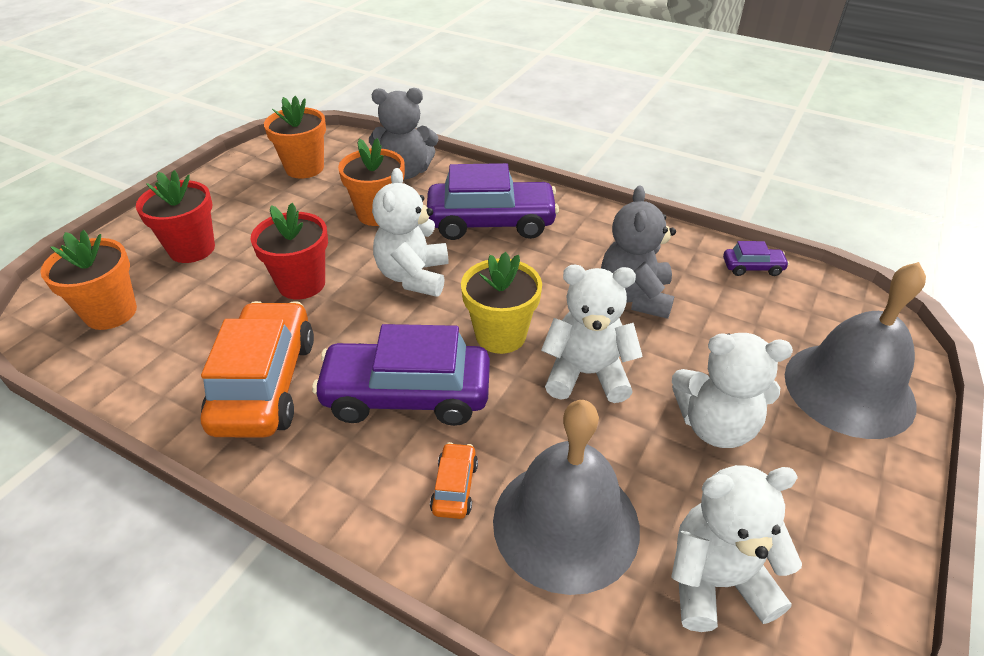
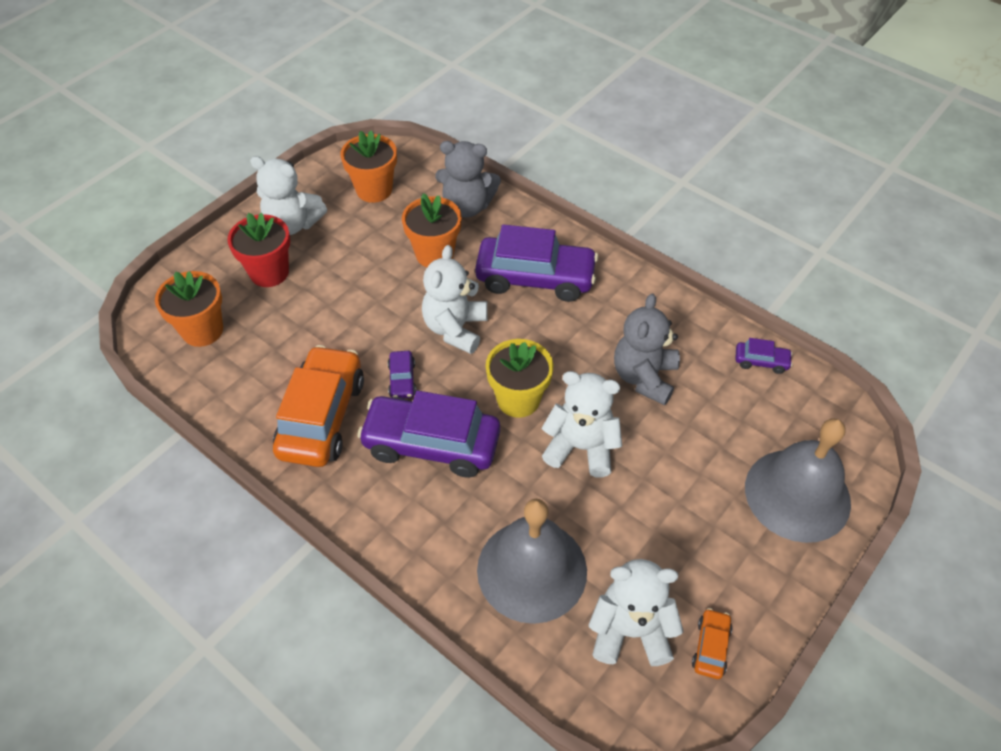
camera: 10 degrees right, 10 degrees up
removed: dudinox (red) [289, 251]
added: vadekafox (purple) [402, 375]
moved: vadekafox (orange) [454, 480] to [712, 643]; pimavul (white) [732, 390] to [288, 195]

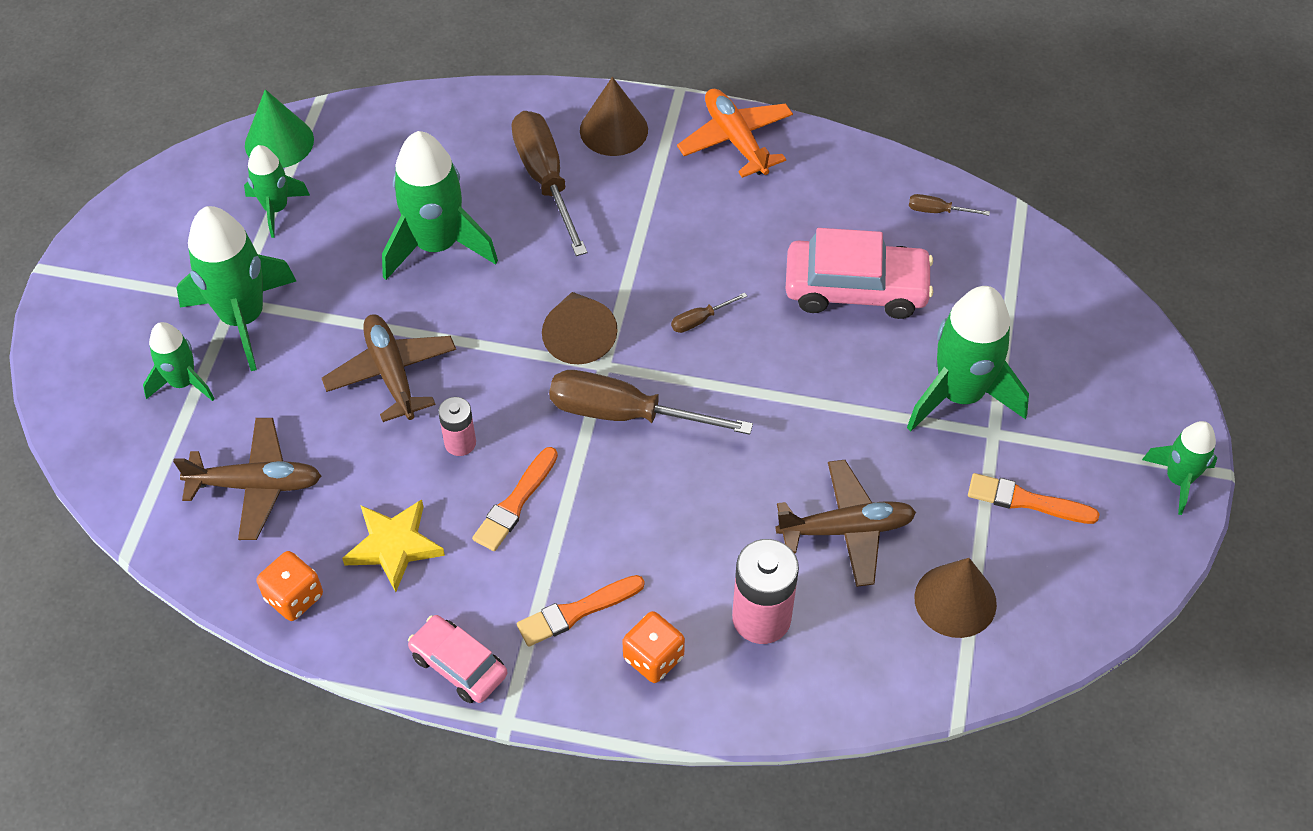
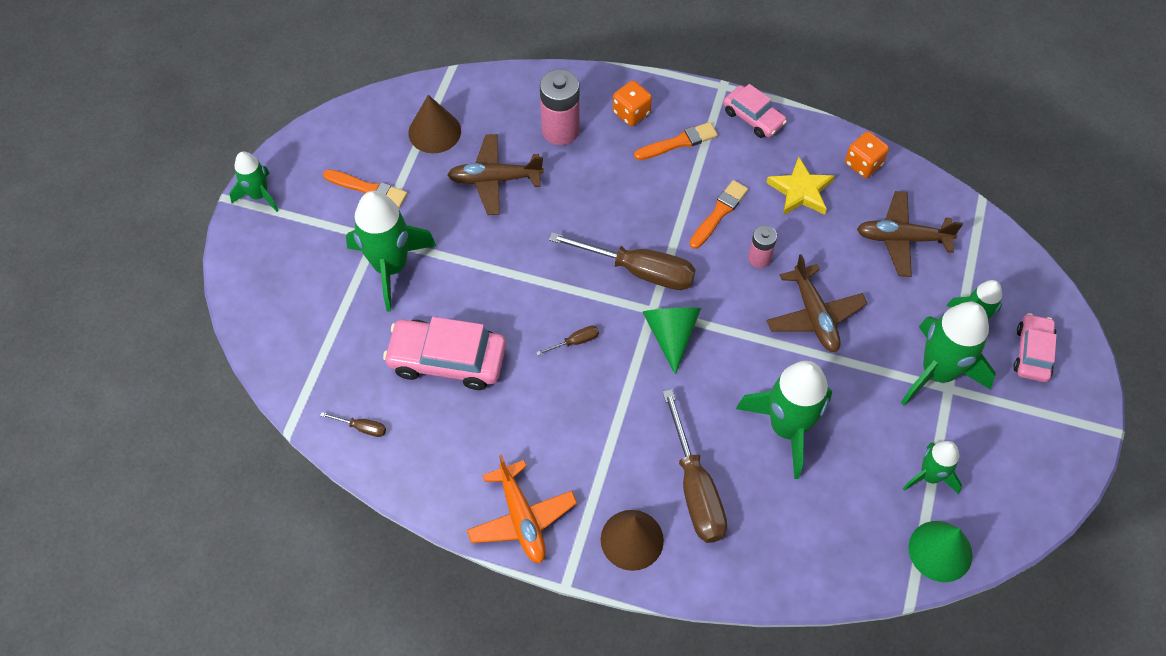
camera: 175 degrees left, 5 degrees up
added: vadekafox (pink) [1035, 347]
recoloured: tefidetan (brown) [580, 328] to tefidetan (green) [672, 341]

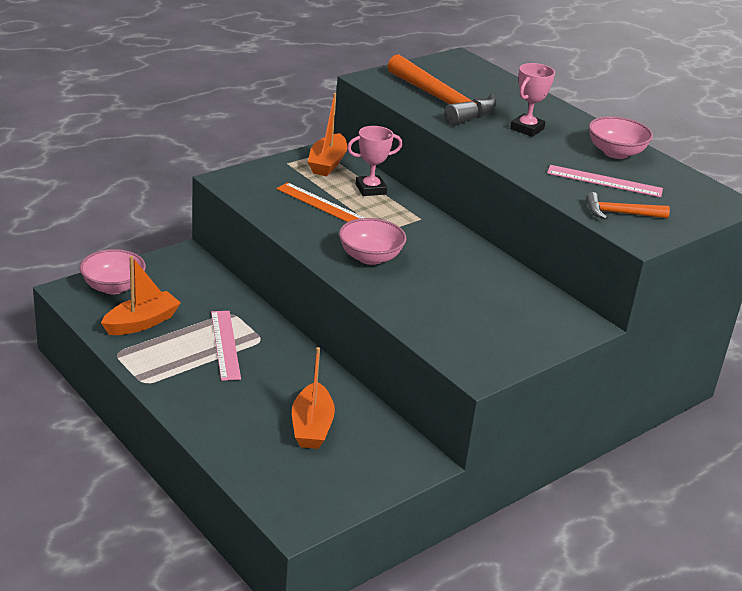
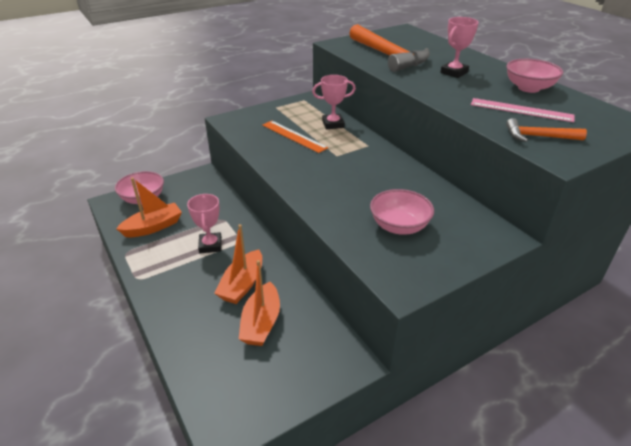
camera: 10 degrees right, 5 degrees up
moved: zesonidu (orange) [327, 134] to [238, 264]; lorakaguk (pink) [373, 241] to [402, 212]
replaced: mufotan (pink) [226, 346] to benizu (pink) [204, 223]

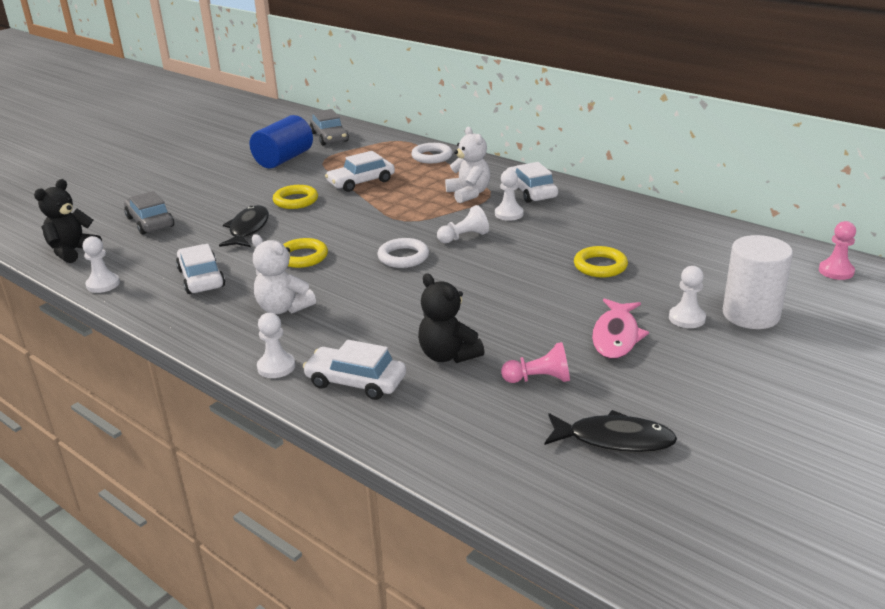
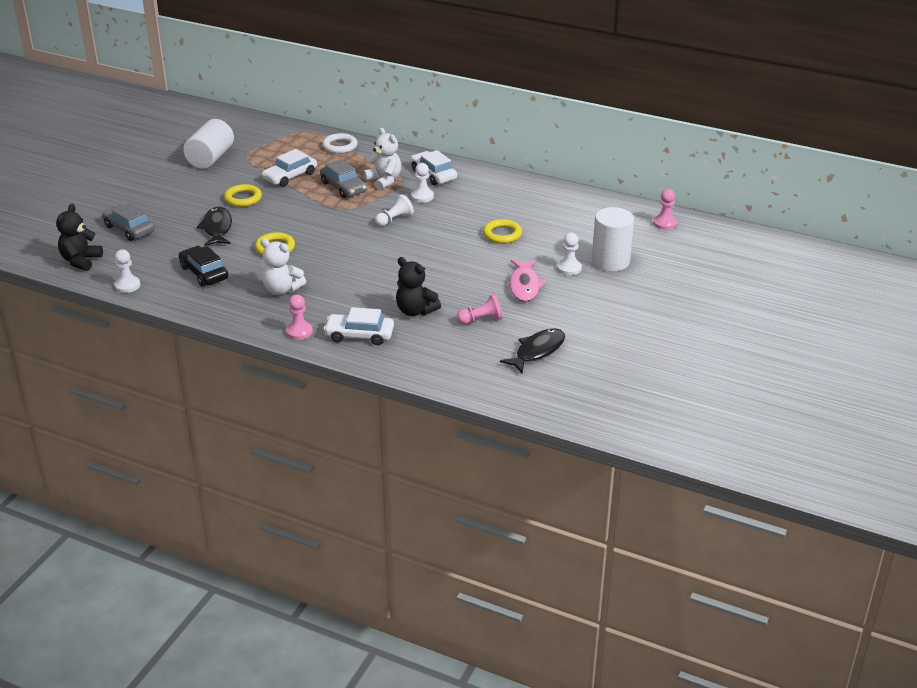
camera: 15 degrees left, 5 degrees up
removed: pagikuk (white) [403, 253]
moved: vadekafox (grey) [329, 127] to [343, 178]
recoloured: vadekafox (white) [200, 269] to vadekafox (black) [203, 266]; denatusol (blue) [281, 141] to denatusol (white) [208, 144]; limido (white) [276, 345] to limido (pink) [299, 317]
turned: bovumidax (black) [611, 431] = [532, 350] 45 degrees counterclockwise

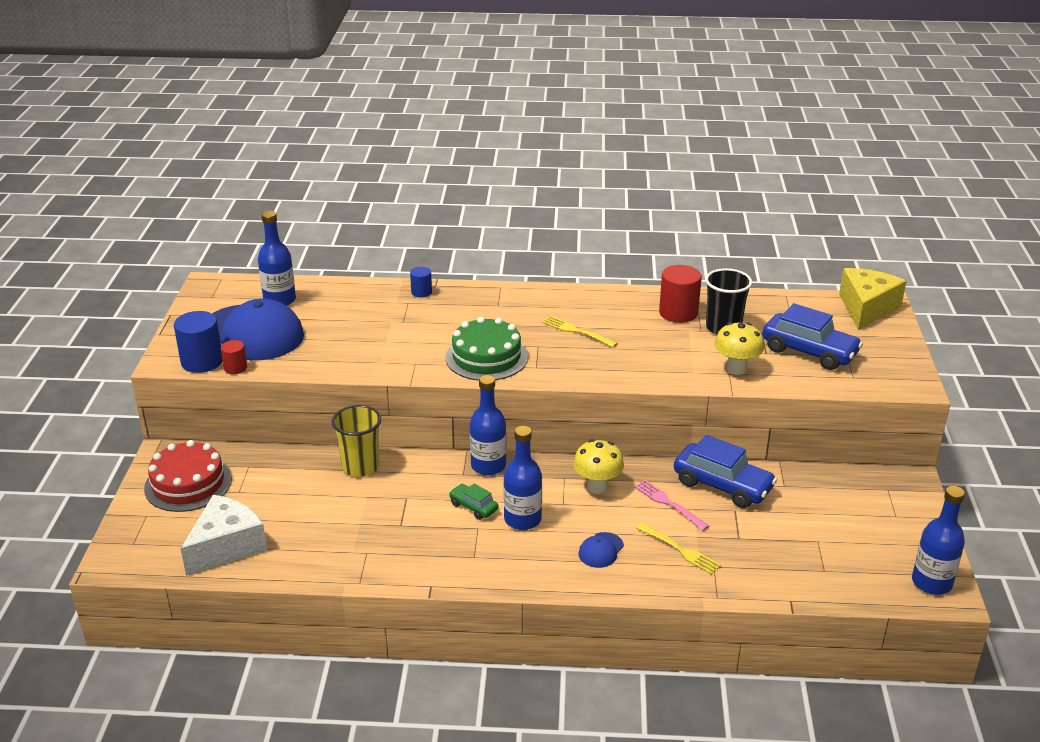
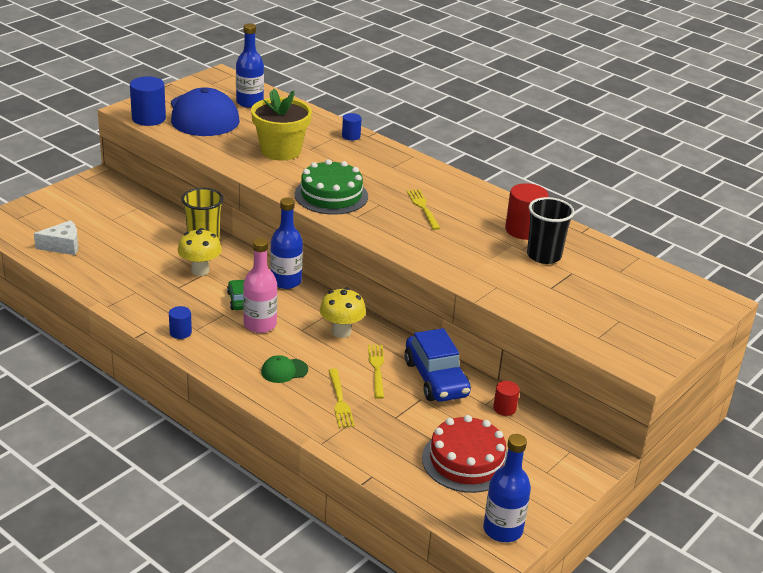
camera: 35 degrees right, 0 degrees up
removed: vadekafox (blue) [812, 336]; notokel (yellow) [872, 299]
added: denatusol (blue) [180, 322]; dudinox (yellow) [281, 124]
moved: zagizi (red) [188, 476] to [465, 454]; denatusol (red) [234, 357] to [506, 398]; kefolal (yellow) [739, 348] to [200, 252]
recoloured: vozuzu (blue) [522, 478] to vozuzu (pink) [260, 285]; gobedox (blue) [601, 550] to gobedox (green) [284, 369]; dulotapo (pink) [671, 505] to dulotapo (yellow) [376, 372]
resized: notokel (white) [223, 535] = [56, 237] x0.64

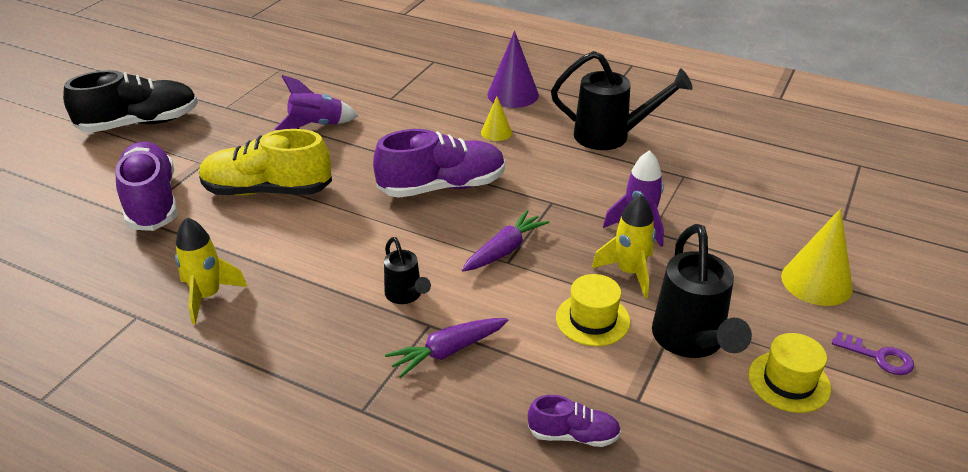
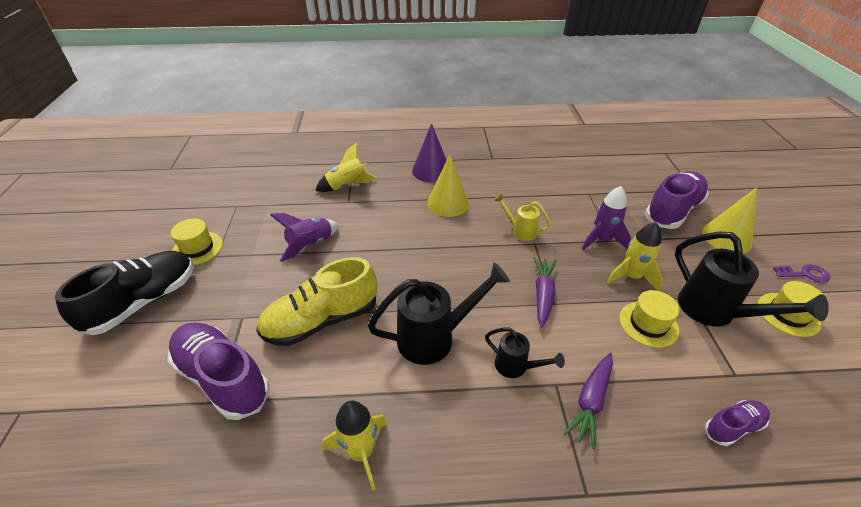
camera: 30 degrees left, 5 degrees up
added: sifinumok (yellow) [197, 241]; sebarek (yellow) [346, 167]; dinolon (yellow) [522, 217]
moved: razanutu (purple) [439, 163] to [677, 200]; dinolon (black) [622, 100] to [439, 314]
resized: tefidetan (yellow) [496, 118] = [448, 186] x1.76

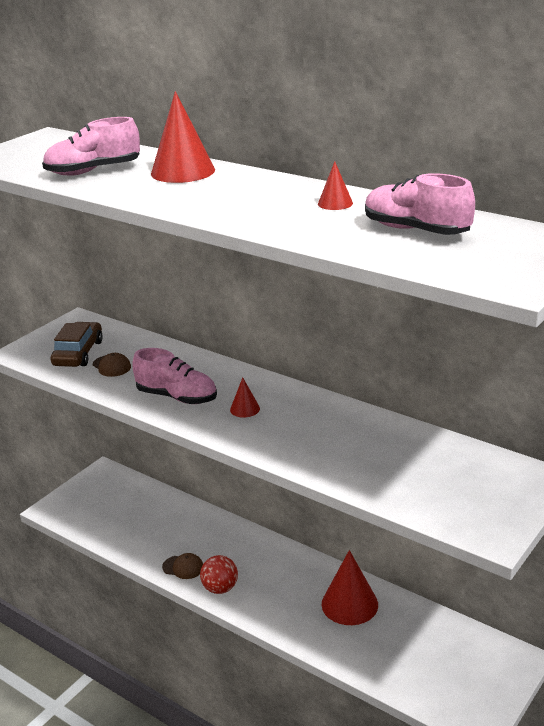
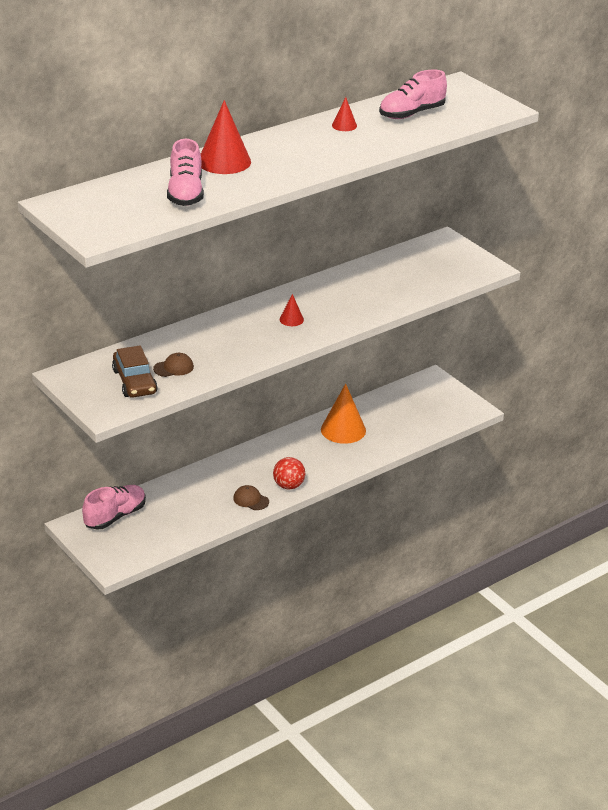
camera: 75 degrees left, 5 degrees up
moved: razanutu (pink) [174, 376] to [114, 507]
recoloured: tefidetan (red) [350, 587] to tefidetan (orange) [343, 414]
turned: vadekafox (brown) [77, 344] = [134, 372] 135 degrees counterclockwise; gobedox (brown) [182, 566] = [251, 497] 90 degrees counterclockwise

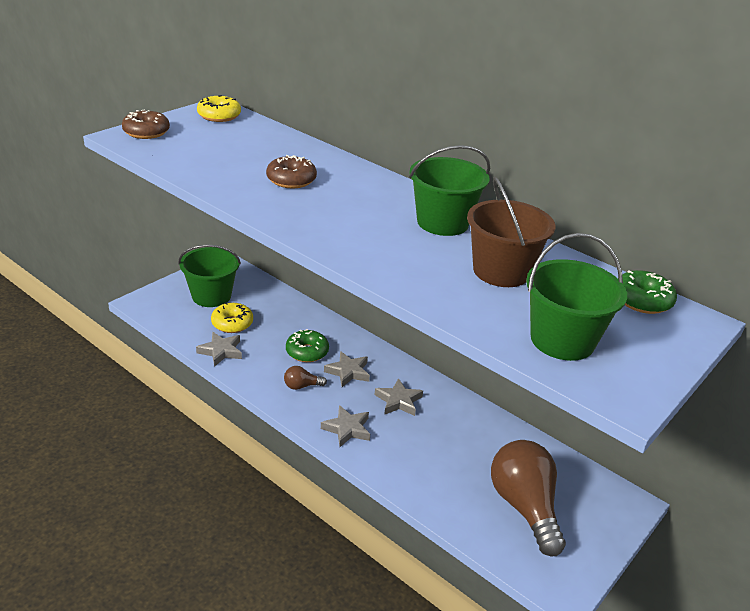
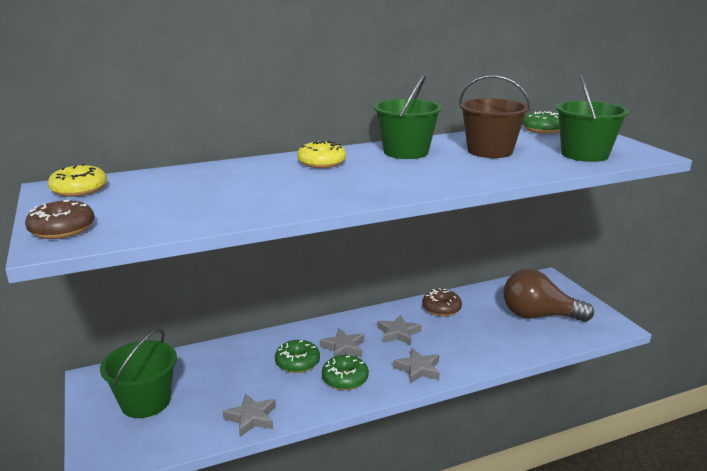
camera: 60 degrees left, 10 degrees down
moved: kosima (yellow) [232, 317] to [321, 154]; kosima (brown) [291, 171] to [442, 302]
replaced: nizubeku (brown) [305, 378] to kosima (green) [345, 372]

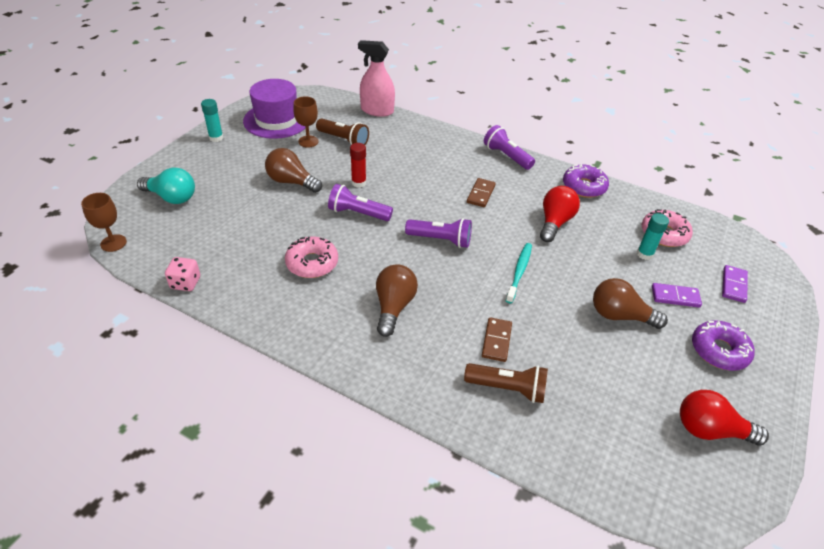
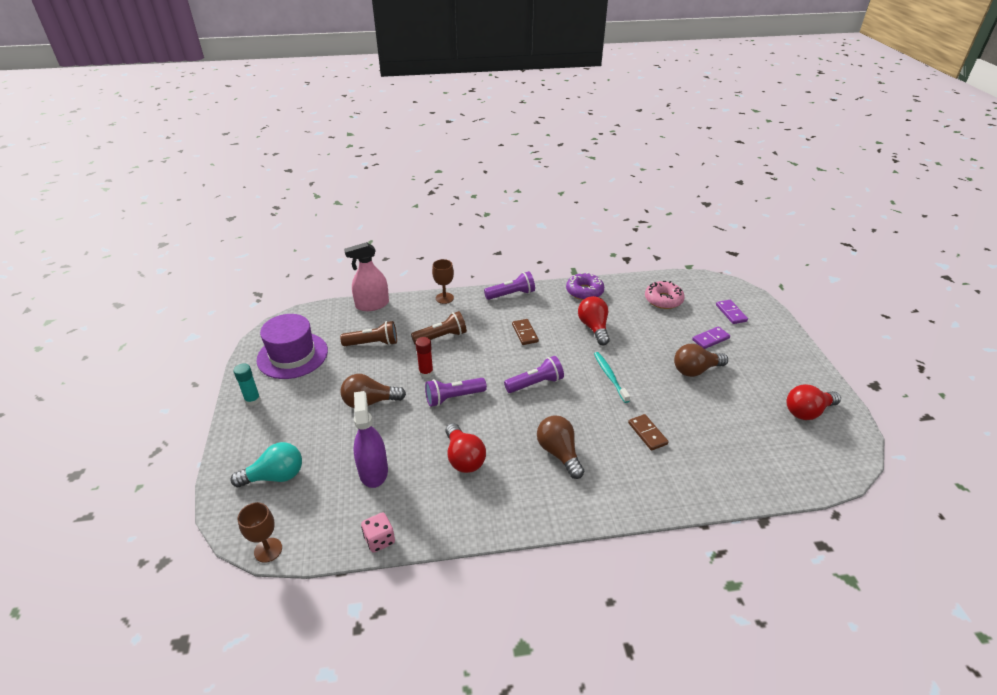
camera: 35 degrees left, 5 degrees down
removed: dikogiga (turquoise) [653, 236]; kosima (purple) [723, 345]
added: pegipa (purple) [371, 439]
moved: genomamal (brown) [305, 122] to [443, 281]; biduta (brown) [506, 383] to [439, 328]
replaced: kosima (pink) [311, 257] to nizubeku (red) [465, 448]
turned: biduta (purple) [509, 147] = [509, 285] 150 degrees clockwise

